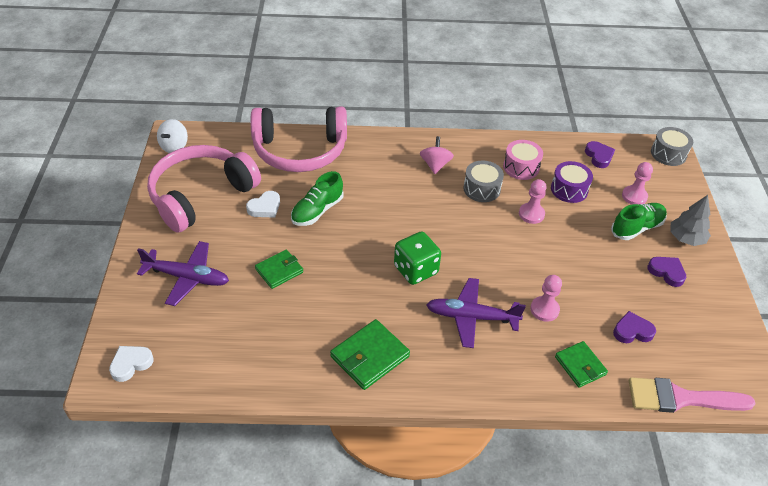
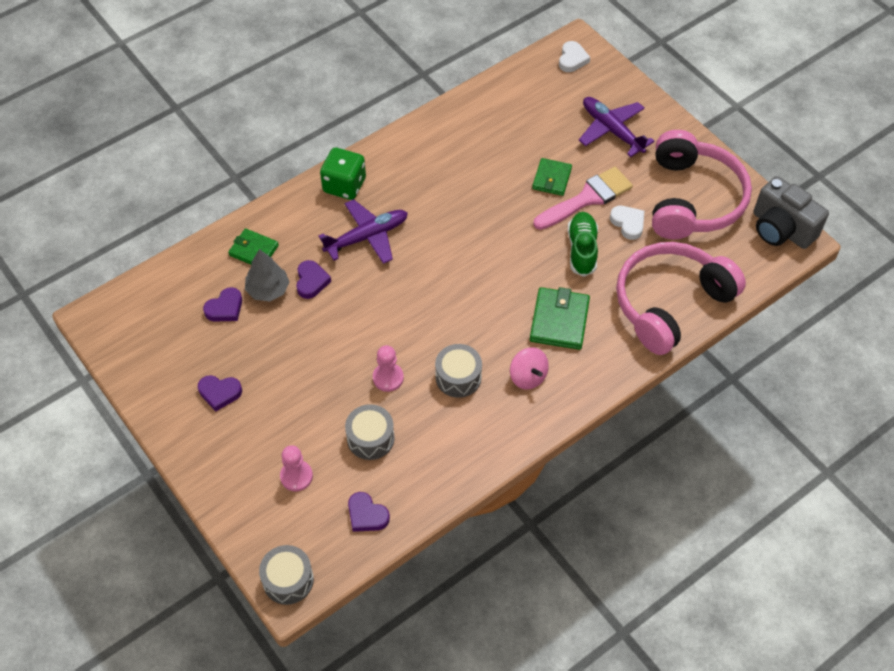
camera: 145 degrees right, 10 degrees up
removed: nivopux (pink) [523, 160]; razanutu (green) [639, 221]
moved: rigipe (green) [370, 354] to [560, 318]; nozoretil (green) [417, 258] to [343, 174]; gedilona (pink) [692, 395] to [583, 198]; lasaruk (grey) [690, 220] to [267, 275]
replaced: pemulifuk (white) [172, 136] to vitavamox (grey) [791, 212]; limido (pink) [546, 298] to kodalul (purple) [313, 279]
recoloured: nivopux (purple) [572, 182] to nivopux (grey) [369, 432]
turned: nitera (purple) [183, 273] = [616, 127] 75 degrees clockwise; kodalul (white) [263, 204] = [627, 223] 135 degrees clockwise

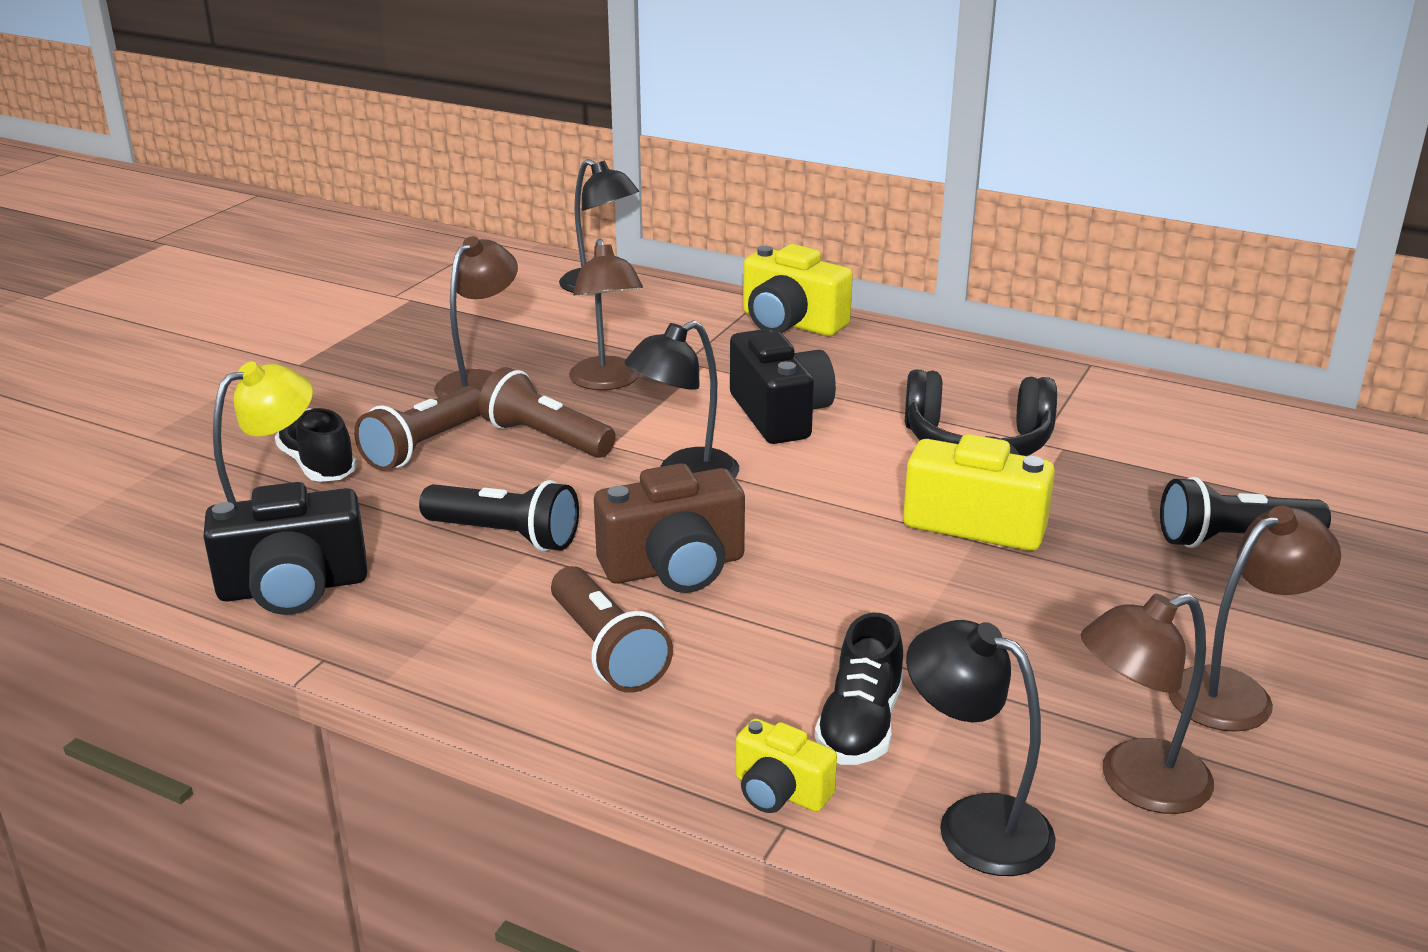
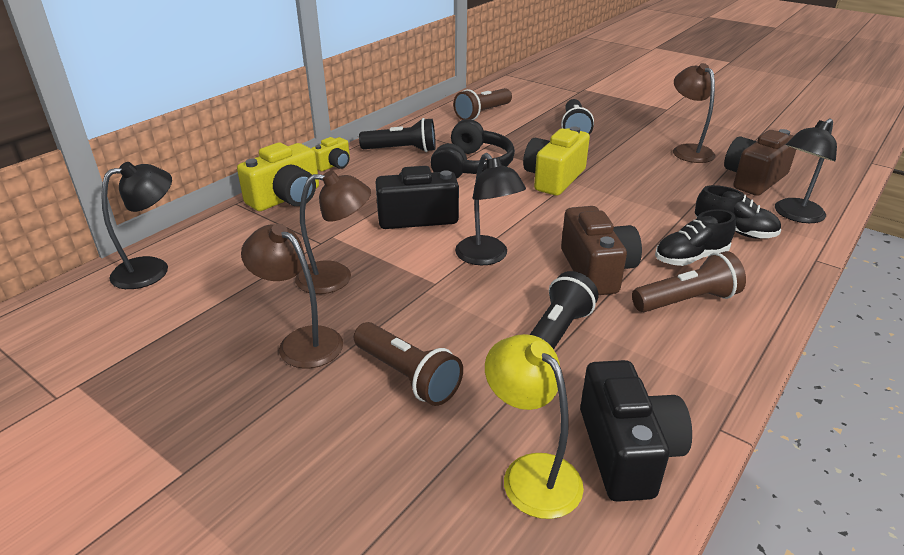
camera: 80 degrees left, 5 degrees up
added: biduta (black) [397, 135]
moved: razanutu (black) [316, 445] to [695, 237]; biduta (brown) [547, 412] to [482, 104]; vitavamox (yellow) [786, 766] to [330, 154]
replaced: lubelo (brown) [1147, 703] to vitavamox (brown) [760, 162]

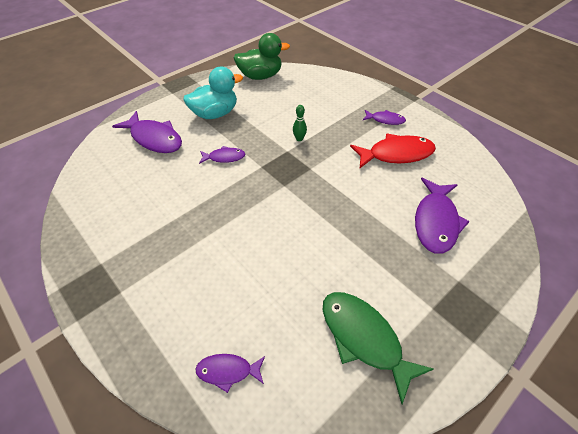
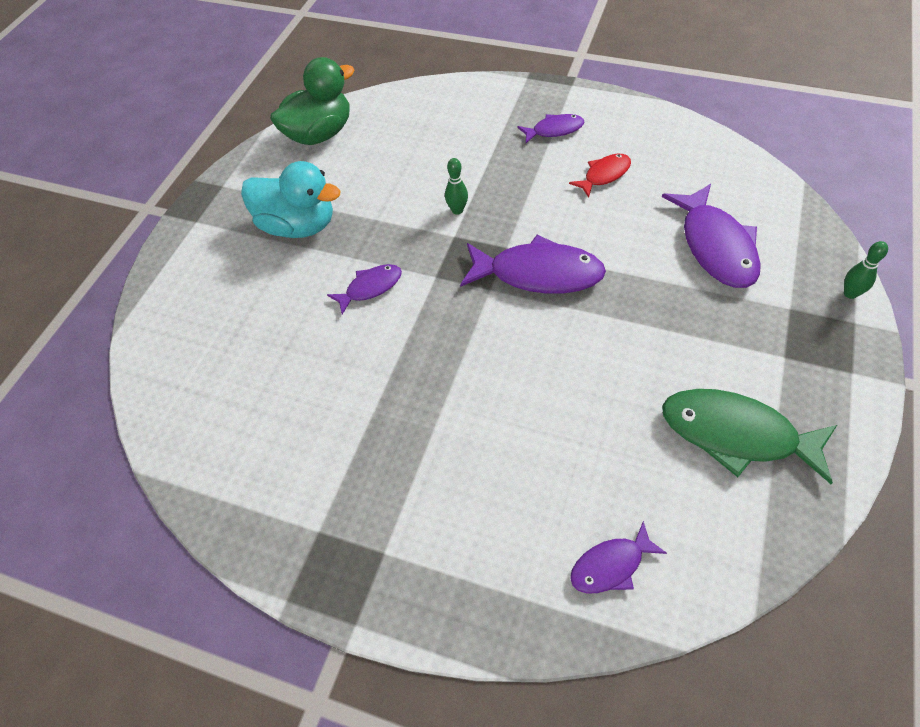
camera: 25 degrees left, 5 degrees up
added: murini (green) [866, 270]
moved: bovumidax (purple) [147, 132] to [533, 264]
turned: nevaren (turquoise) [213, 93] = [290, 199] 75 degrees clockwise
resized: bovumidax (red) [393, 150] = [600, 176] x0.55

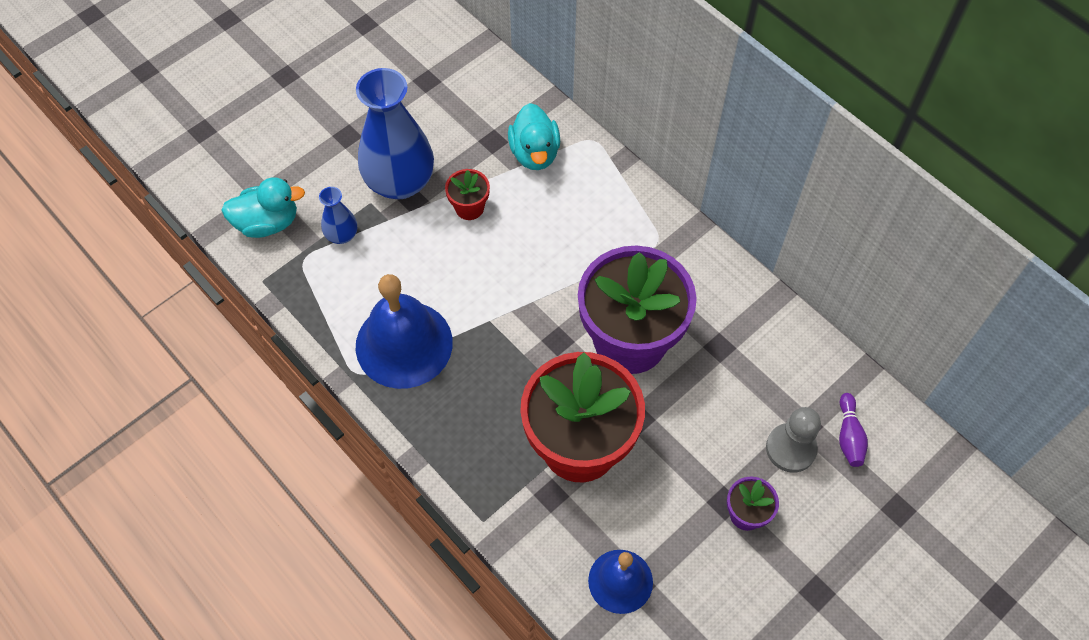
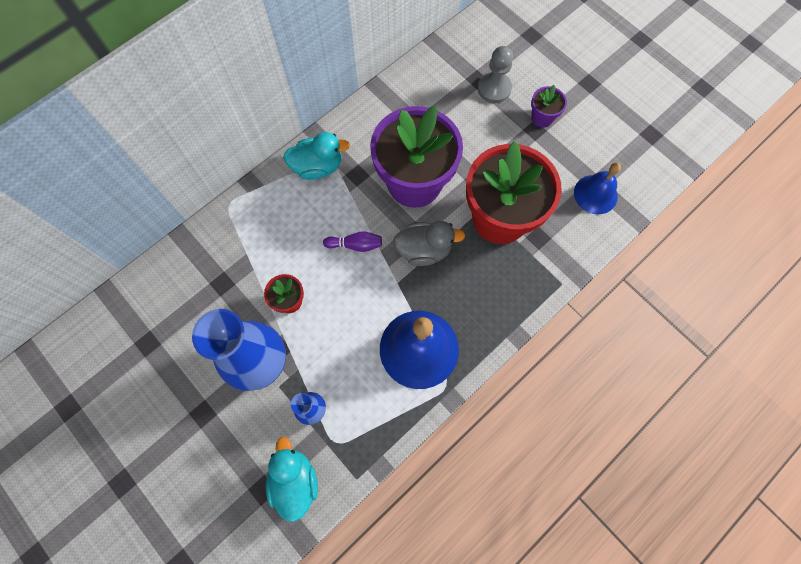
camera: 90 degrees left, 10 degrees up
added: nevaren (grey) [429, 243]
moved: nevaren (turquoise) [534, 136] to [316, 156]; murini (purple) [853, 430] to [352, 241]

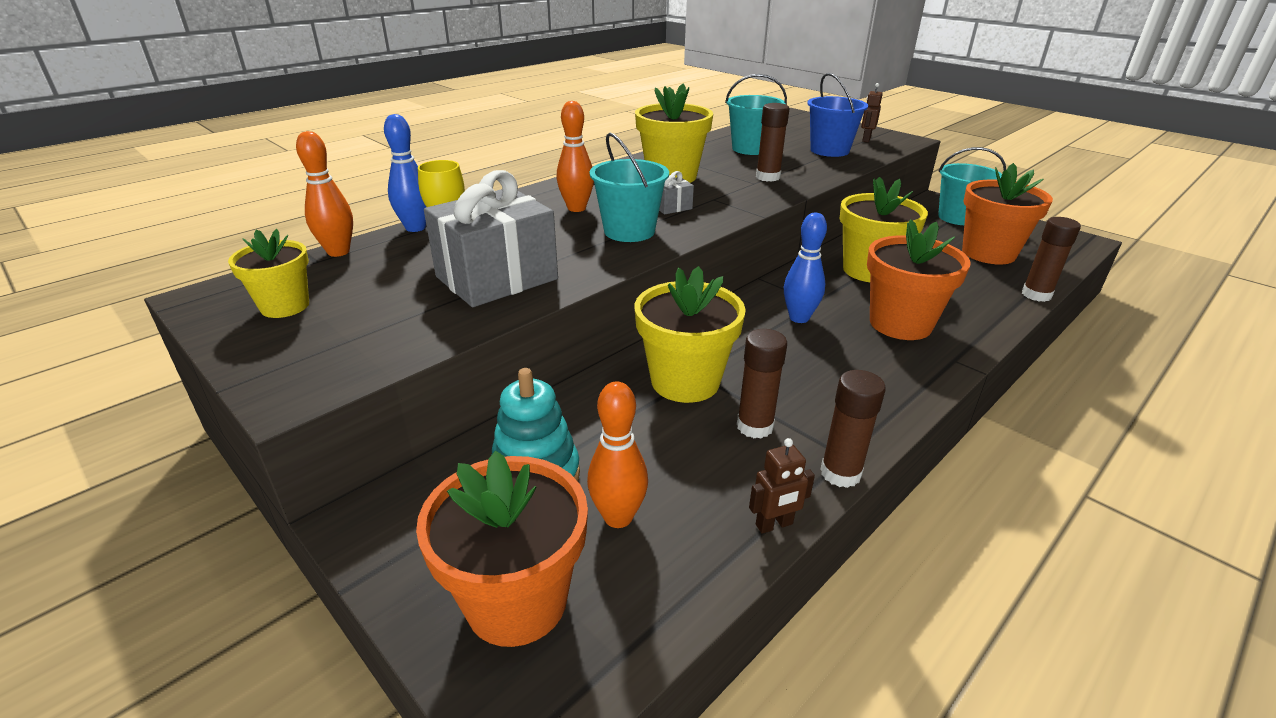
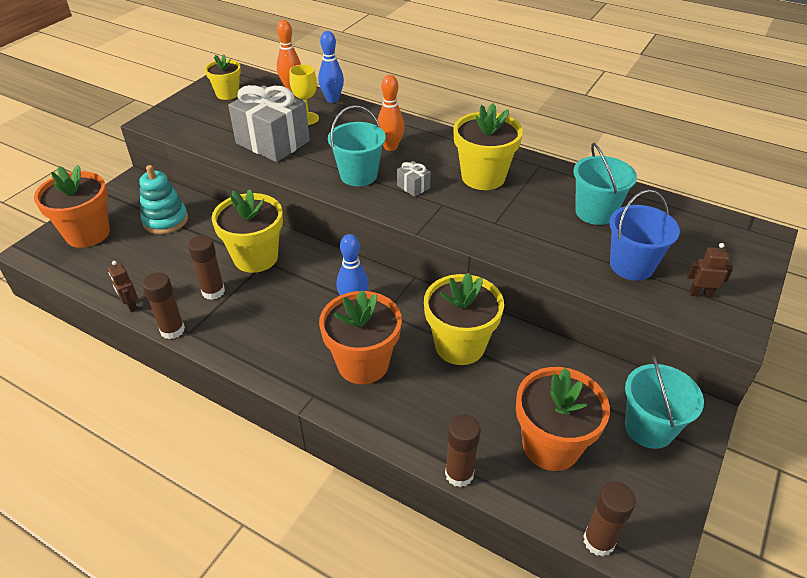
camera: 75 degrees right, 10 degrees up
removed: murini (orange) [617, 455]
moved: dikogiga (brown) [773, 142] to [609, 519]

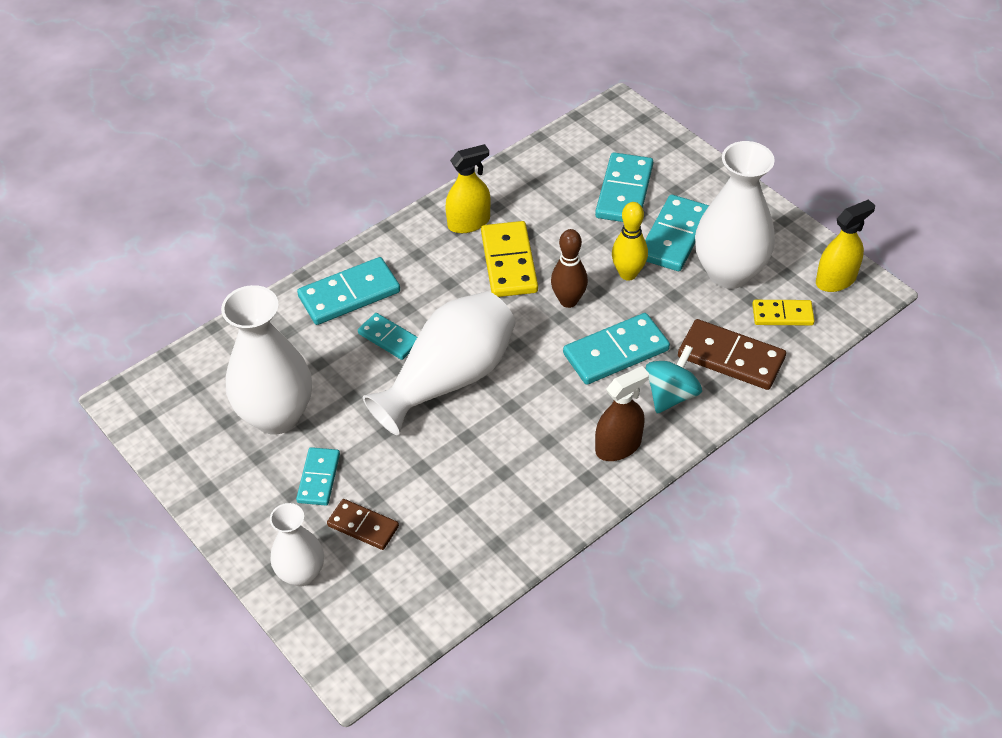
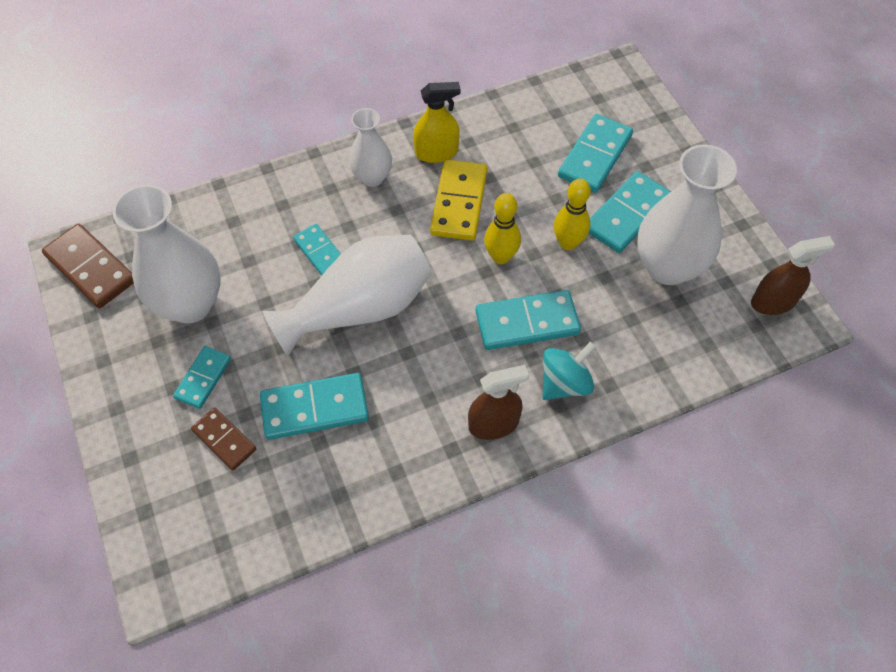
camera: 15 degrees right, 10 degrees up
removed: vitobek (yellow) [783, 313]
moved: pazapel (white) [297, 544] to [370, 147]; vitobek (turquoise) [348, 291] to [314, 406]; vitobek (brown) [732, 354] to [88, 266]
recoloured: murini (brown) [569, 268] to murini (yellow) [502, 228]; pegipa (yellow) [845, 245] to pegipa (brown) [793, 275]

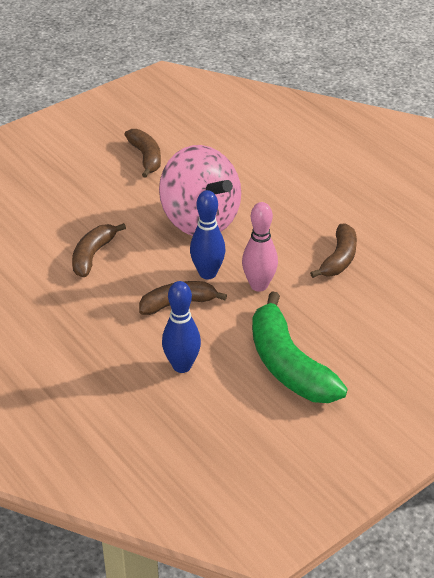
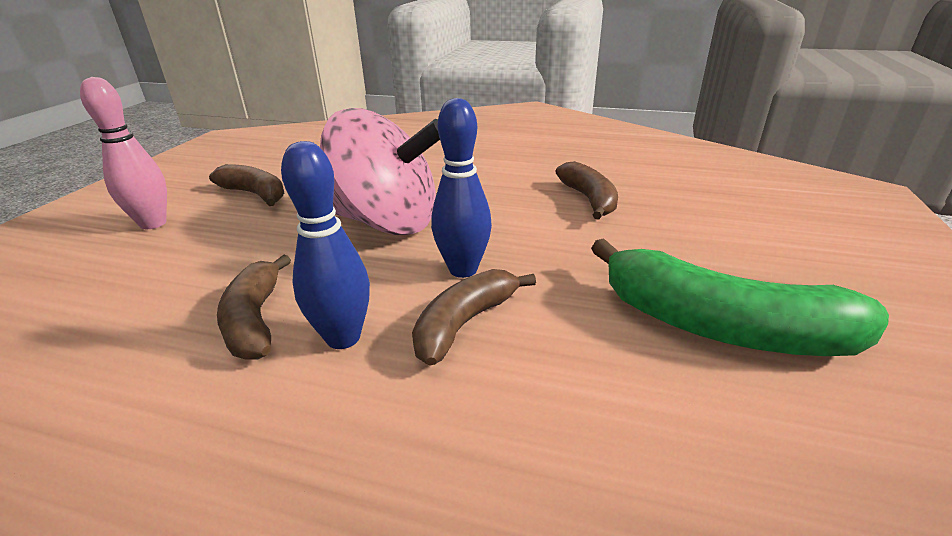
camera: 35 degrees left, 10 degrees down
moved: murini (blue) [181, 327] to [325, 245]; murini (pink) [260, 247] to [123, 153]

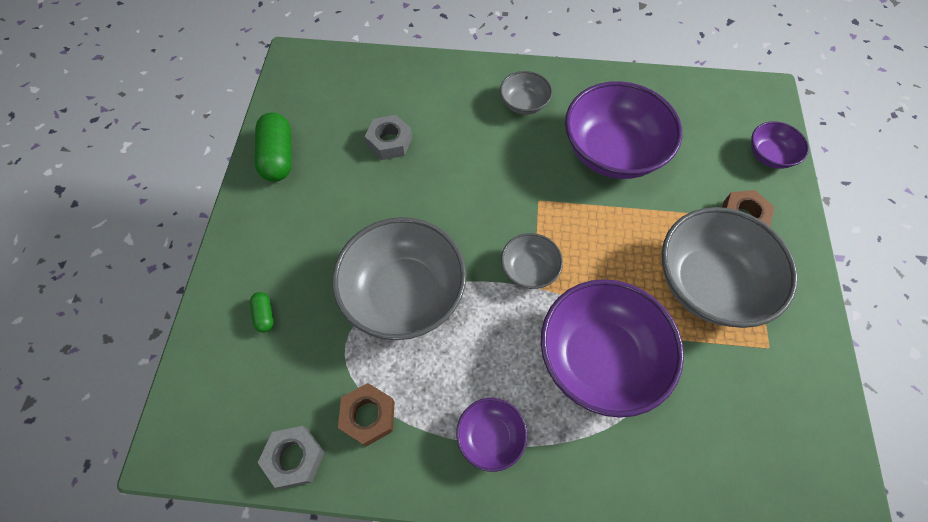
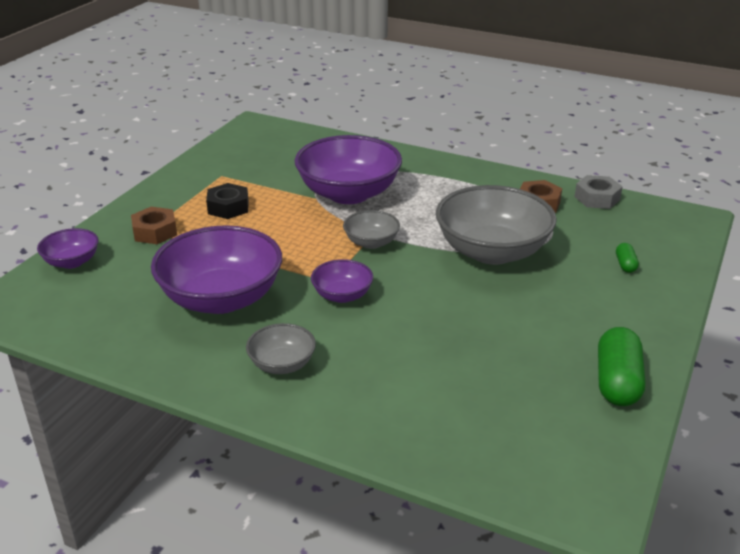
camera: 160 degrees left, 30 degrees down
removed: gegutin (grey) [388, 137]
moved: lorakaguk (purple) [492, 435] to [342, 281]
replaced: lorakaguk (grey) [730, 267] to gegutin (black) [227, 201]

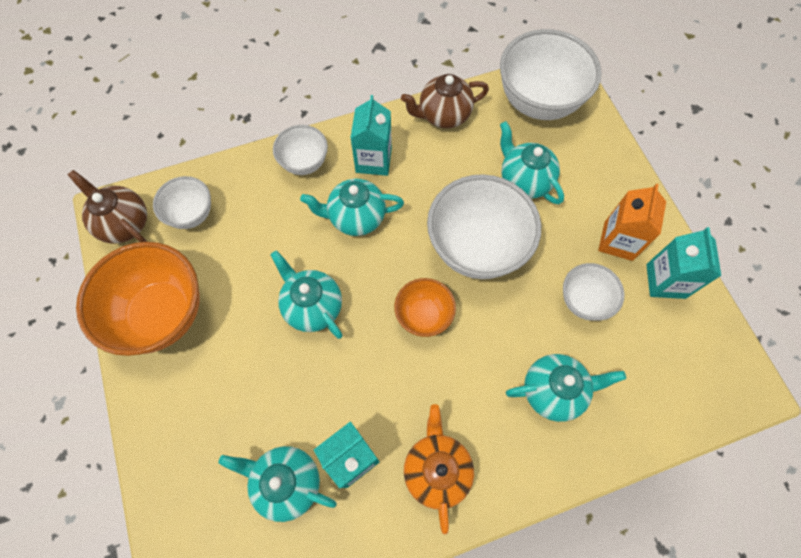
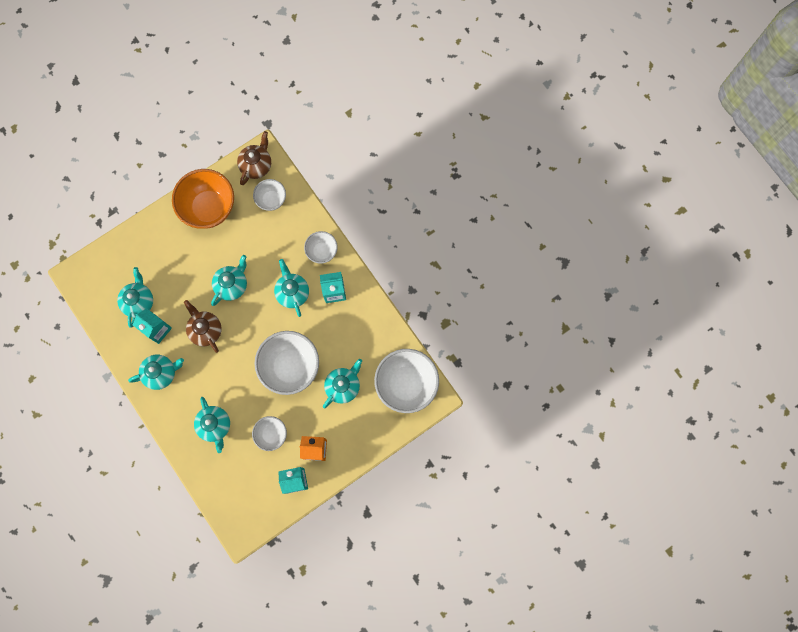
camera: 75 degrees right, 10 degrees up
removed: lorakaguk (orange) [425, 307]
moved: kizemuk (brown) [445, 101] to [203, 326]
recoloured: kizemuk (orange) [439, 469] to kizemuk (turquoise) [156, 372]

